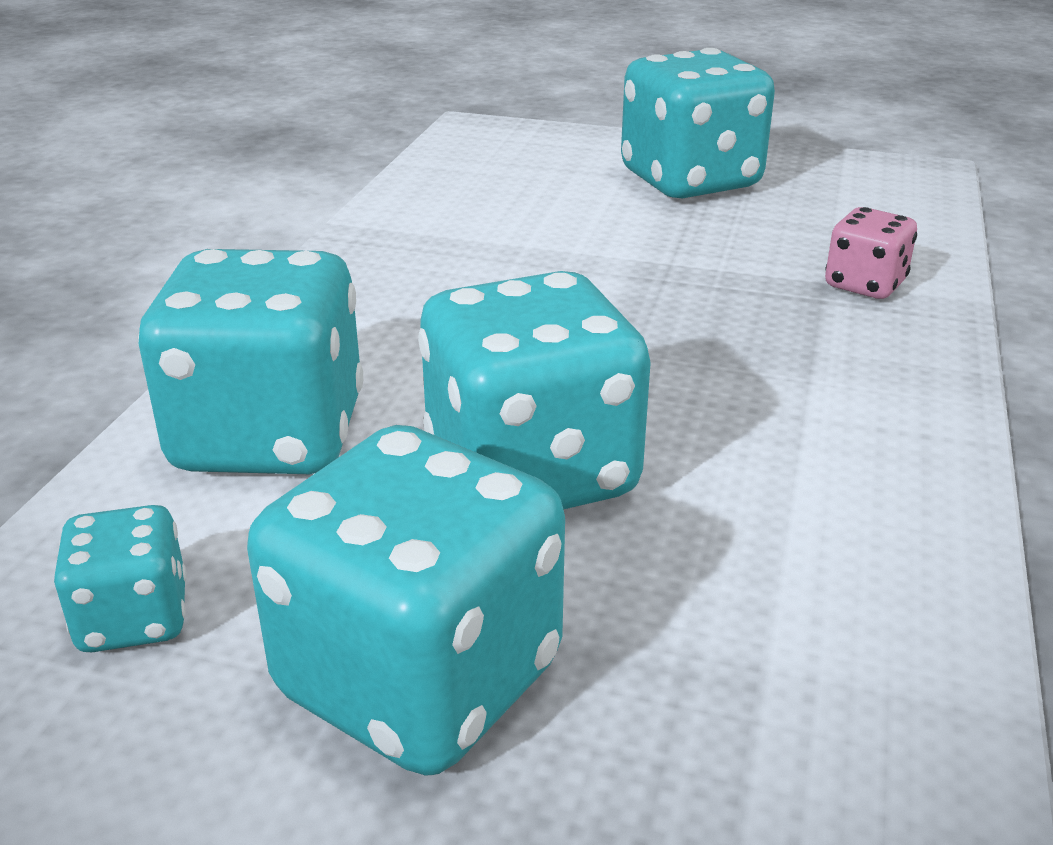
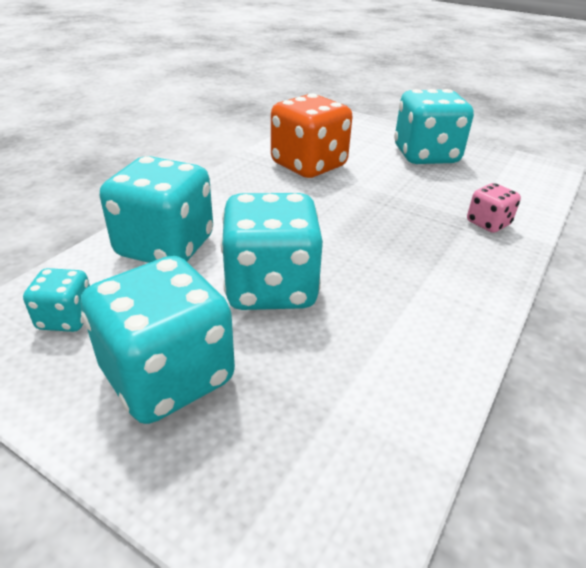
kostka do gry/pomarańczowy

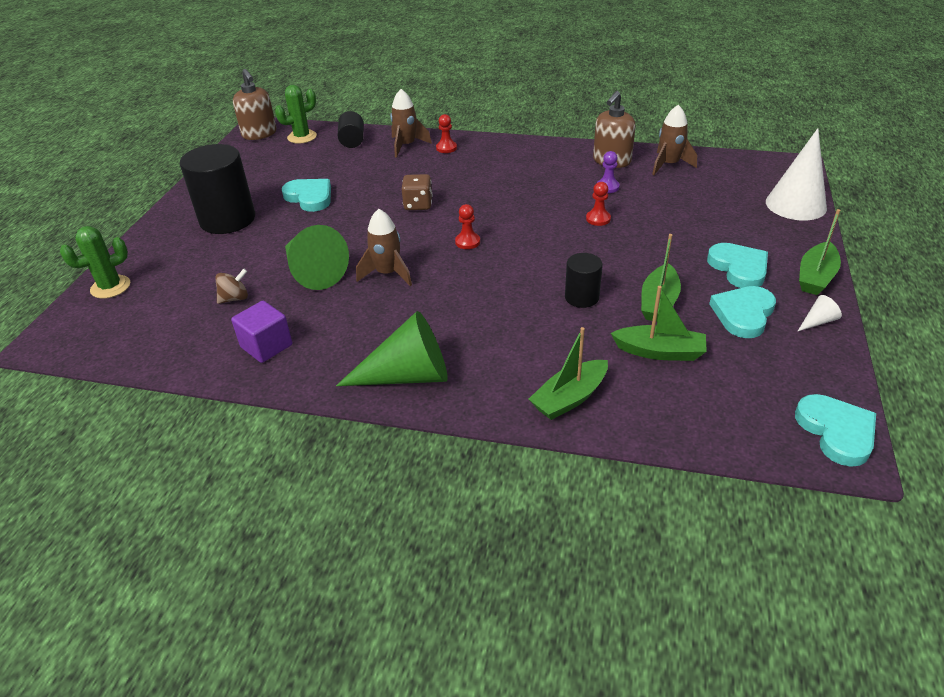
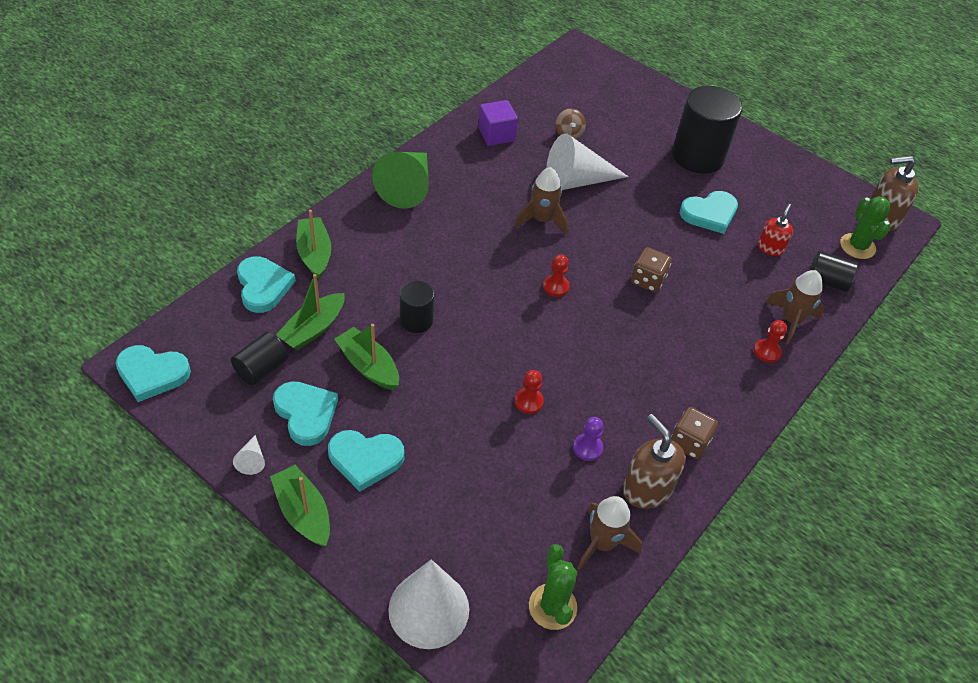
stożek/biały (3rd from left)
kaktus/zielony (1st from left)
dozownik mydła/czerwony
serce/turkusowy (2nd from left)
walec/czarny (1st from left)
kostka do gry/brązowy (2nd from left)

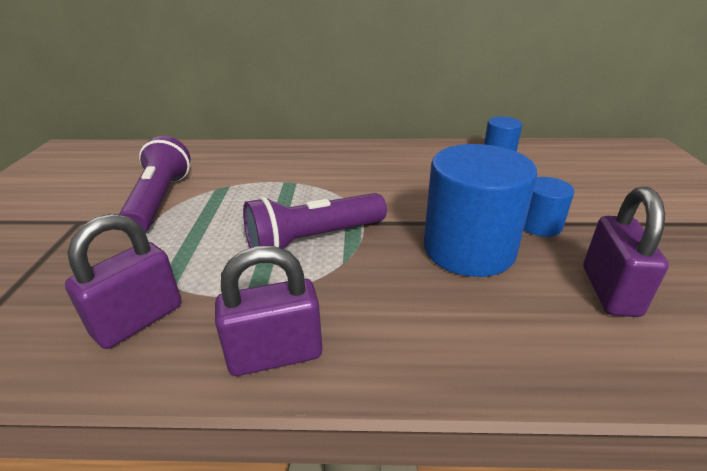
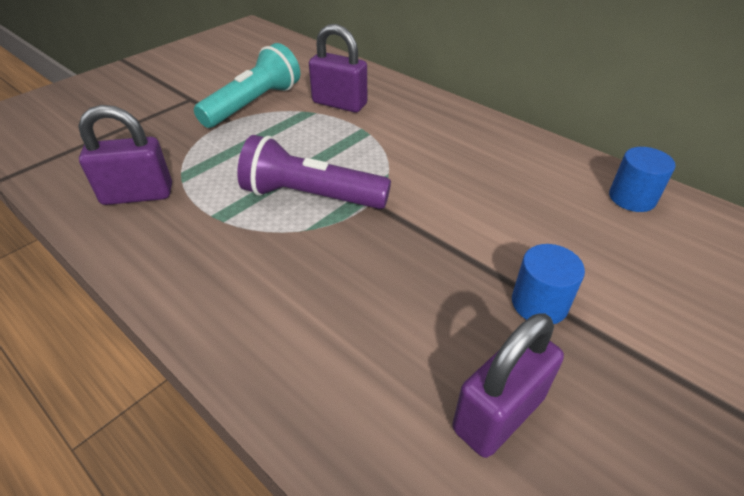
latarka/turkusowy
walec/niebieski (1st from left in the first image)
kłódka/fioletowy (2nd from left)

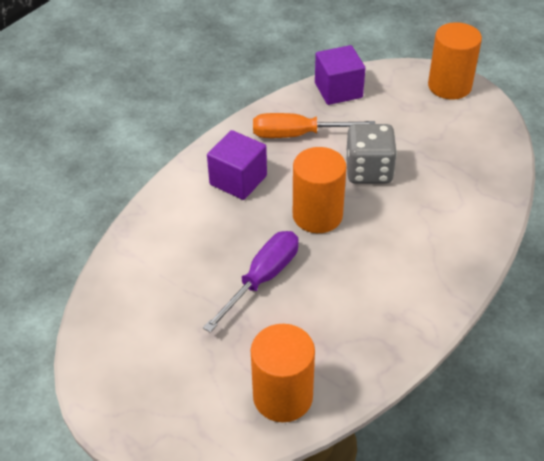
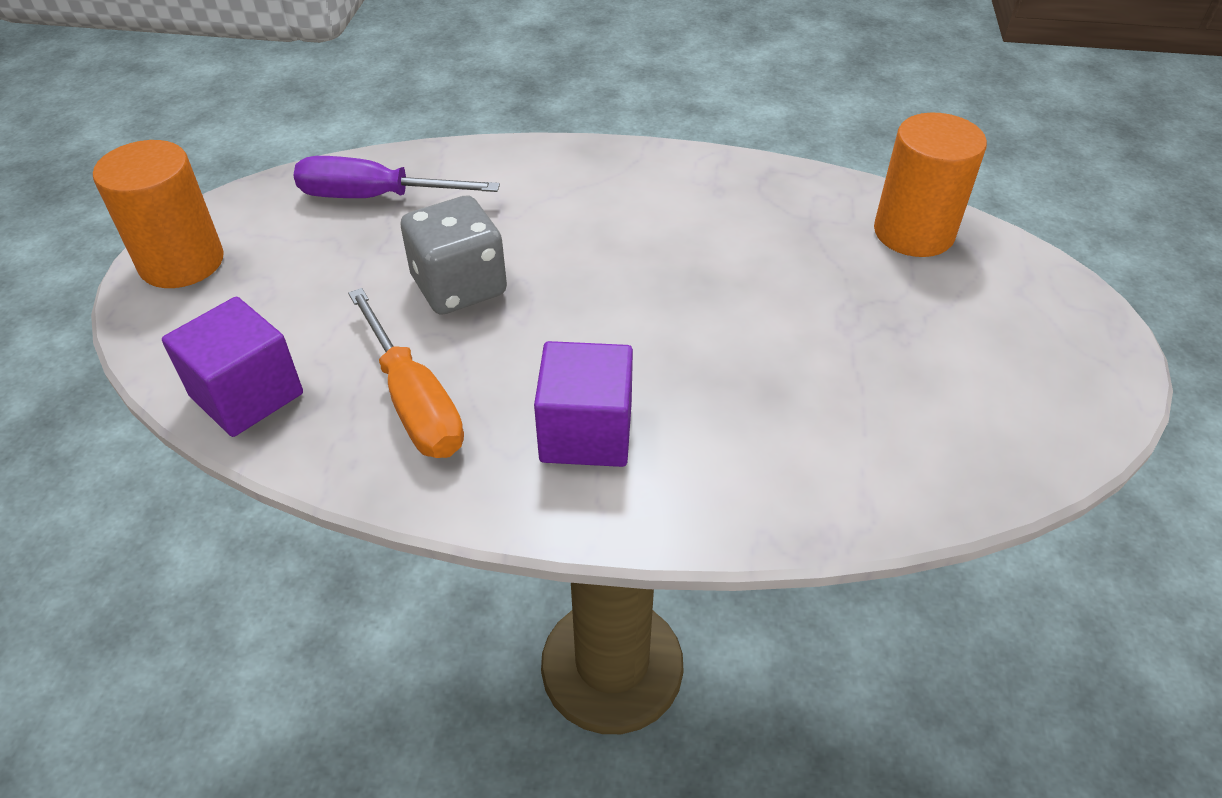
walec/pomarańczowy (2nd from left in the first image)
śrubokręt/fioletowy

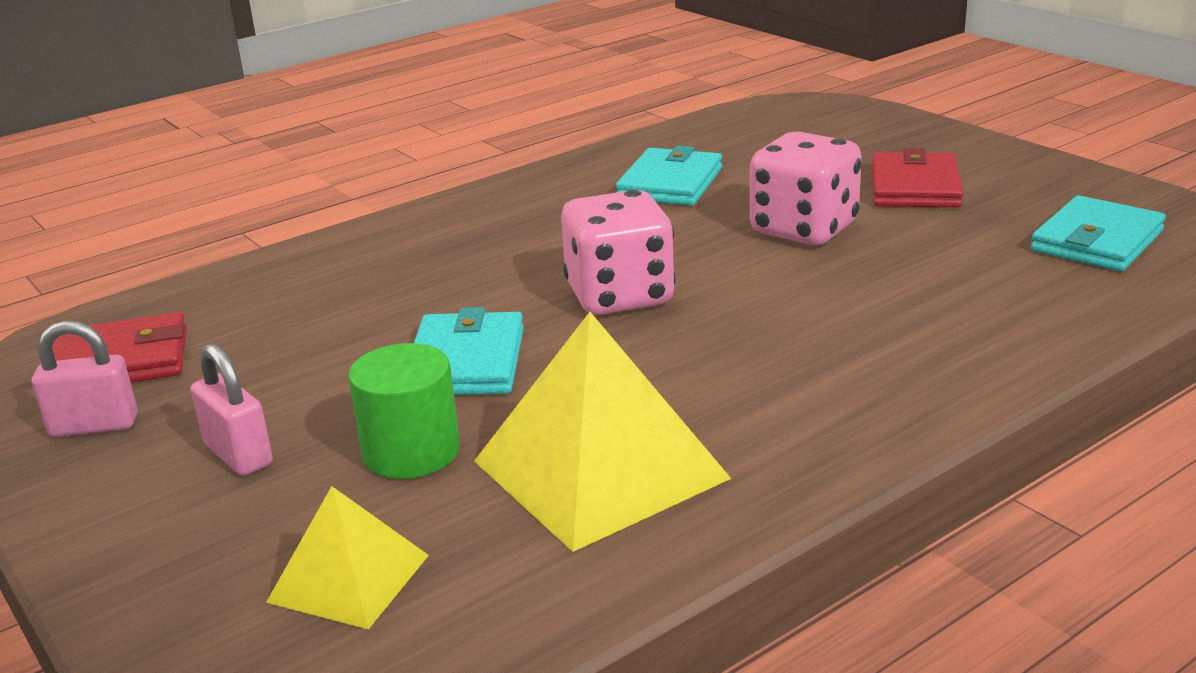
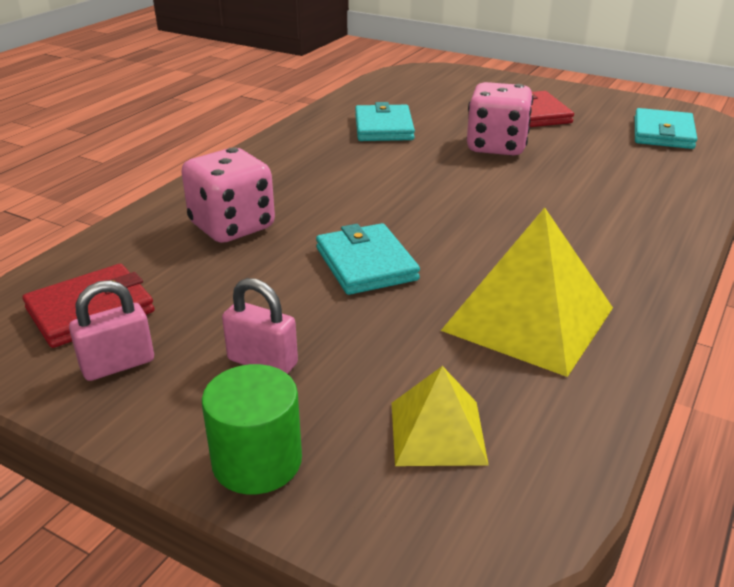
kostka do gry/różowy (1st from left)
walec/zielony

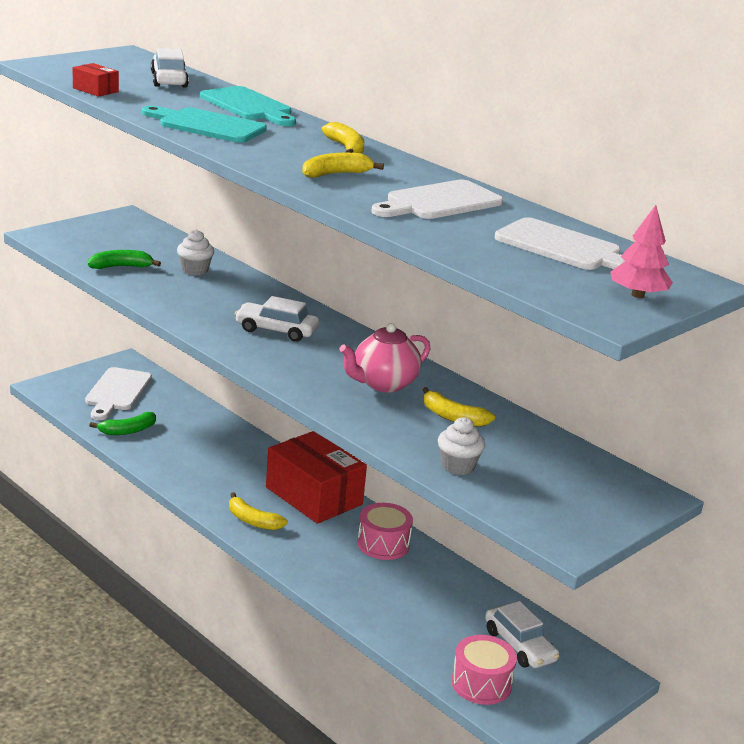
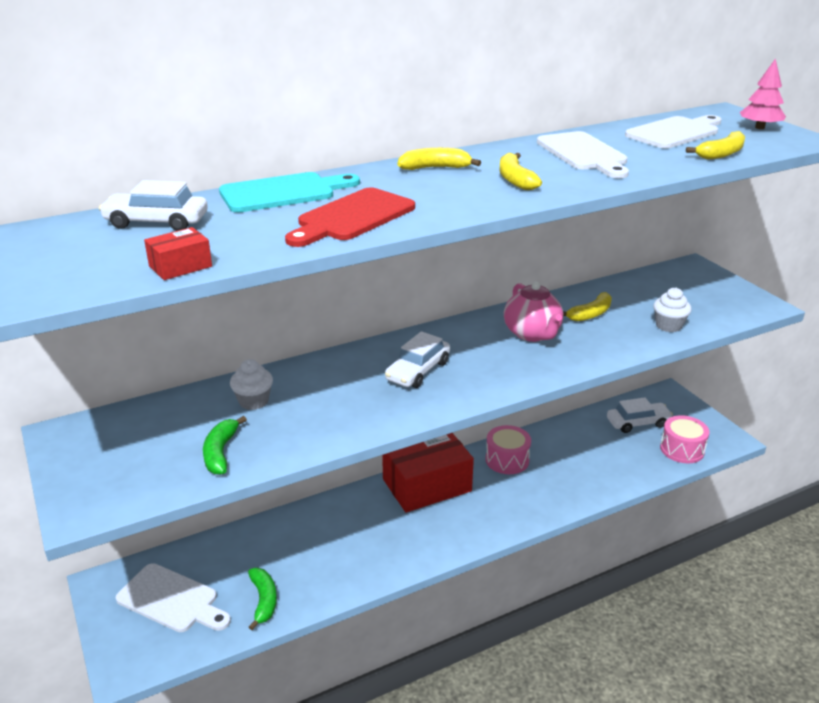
deska do krojenia/czerwony
banan/żółty (4th from left)

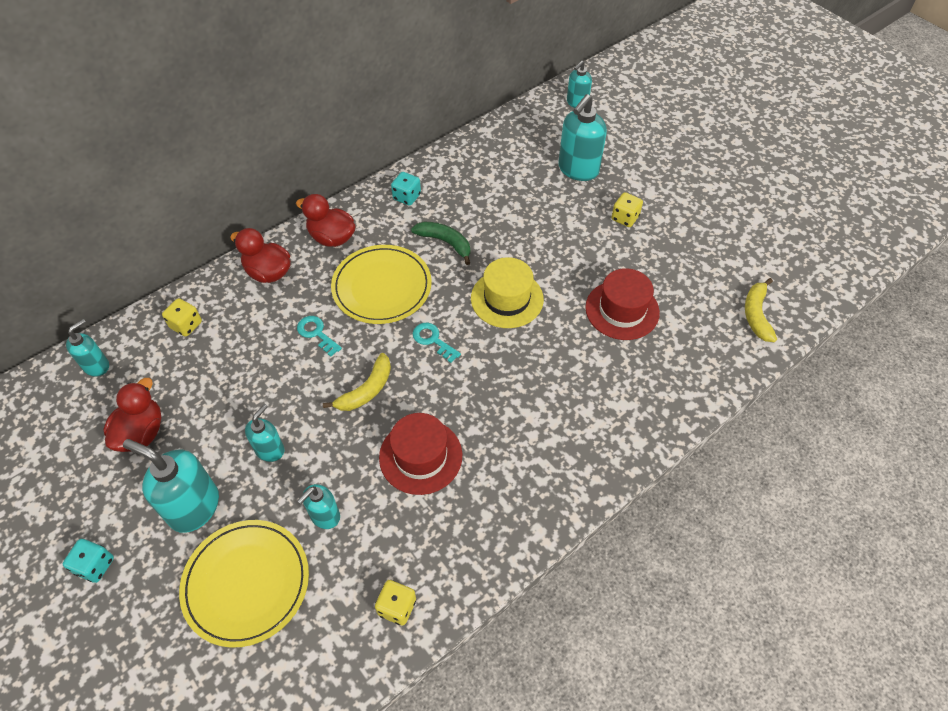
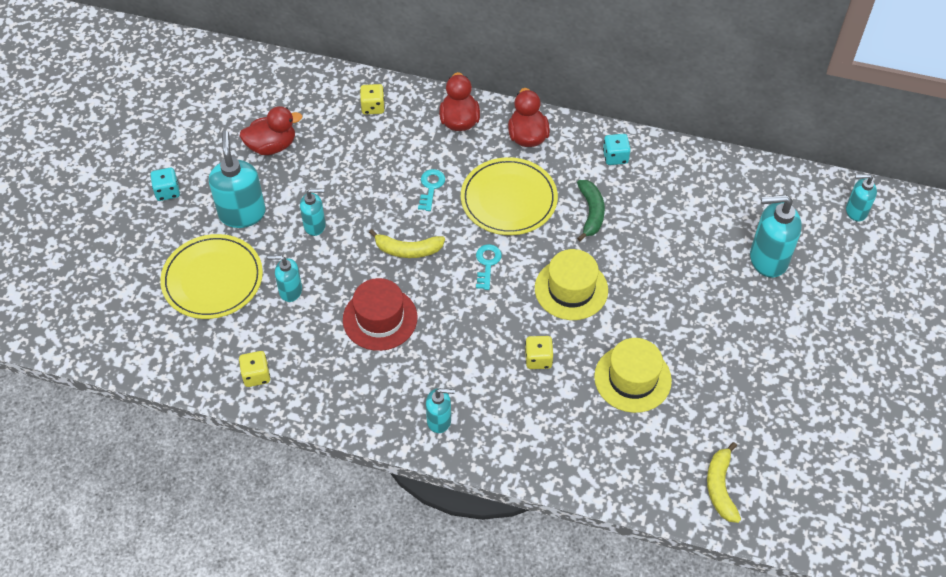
kostka do gry/żółty (3rd from left)
kapelusz/żółty (2nd from left)
banan/żółty (2nd from left)
dozownik mydła/turkusowy (4th from left)

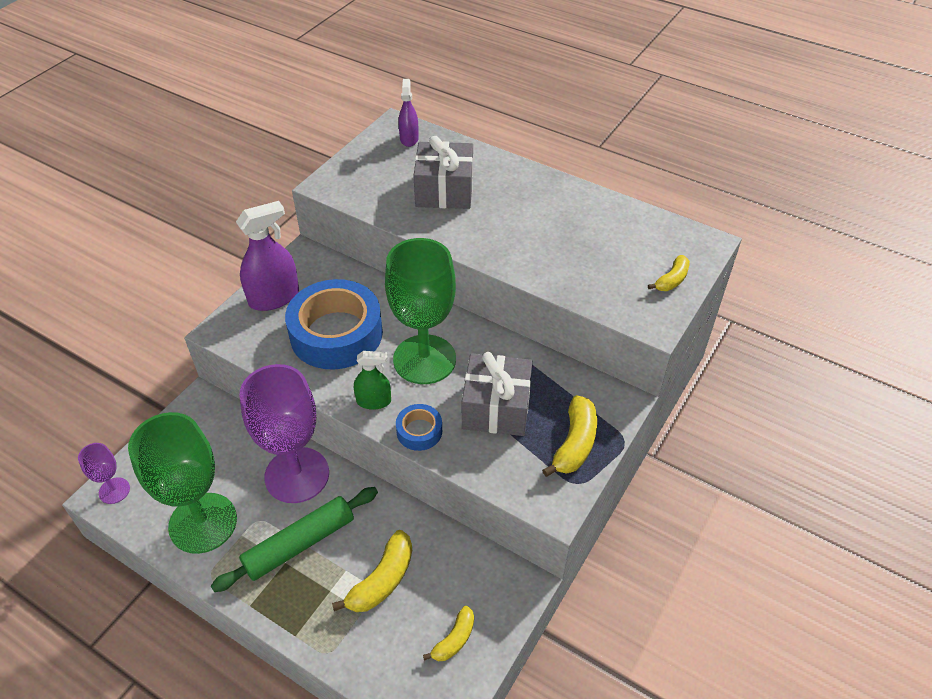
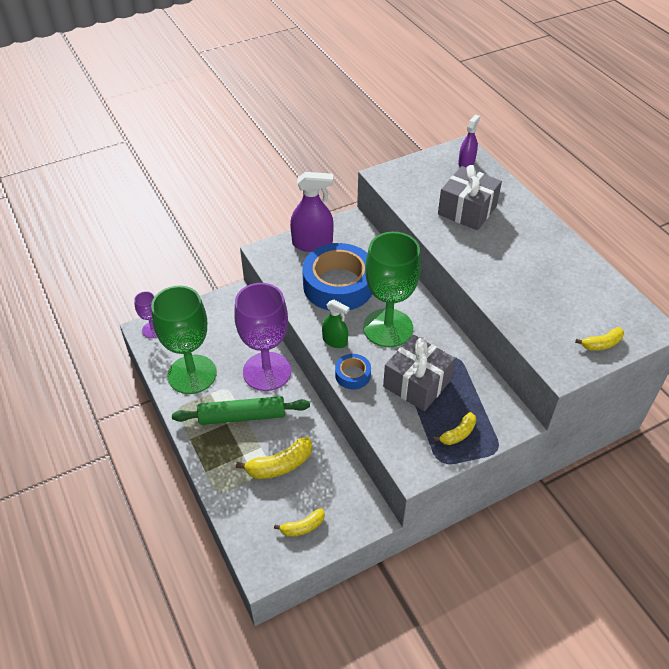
banan/żółty (3rd from left)

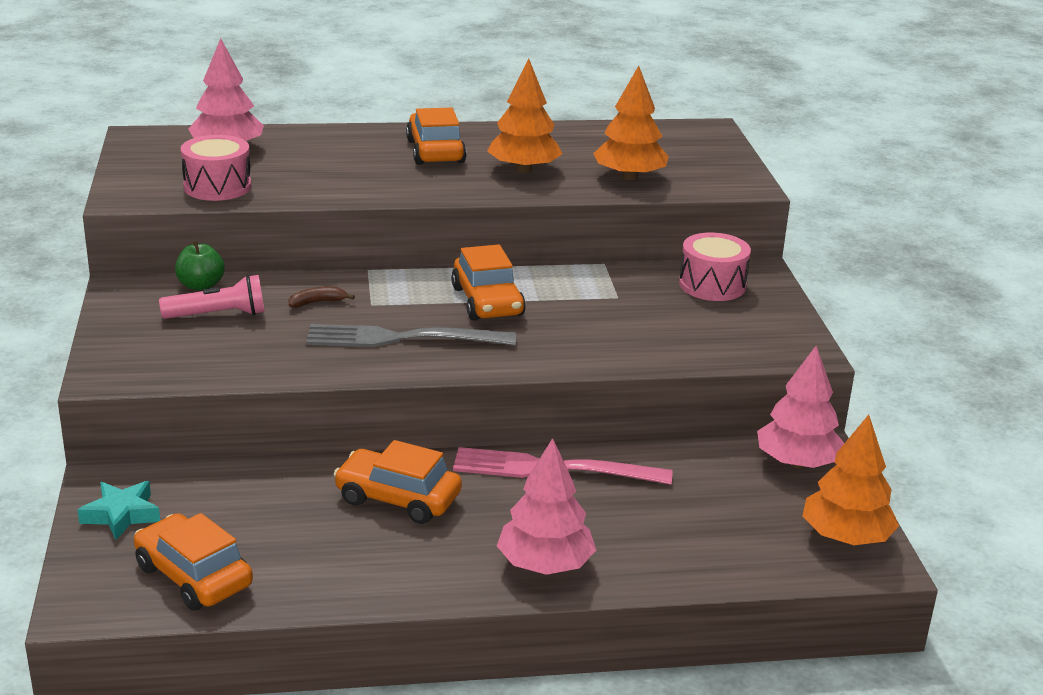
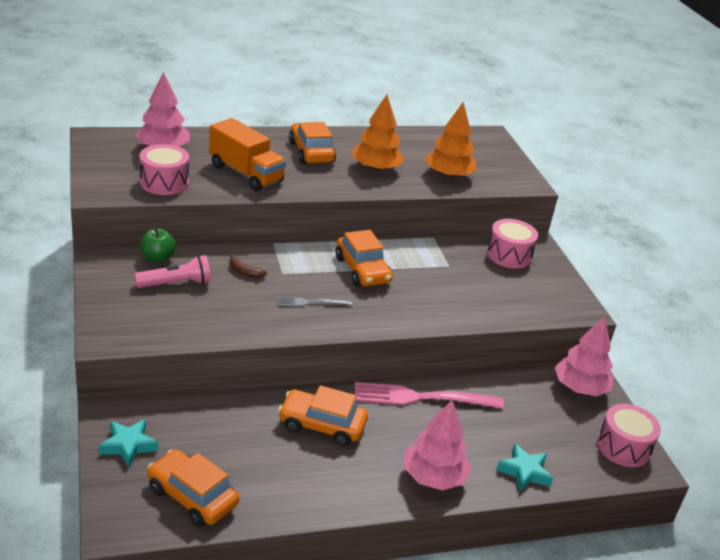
banan/brązowy
widelec/szary
bęben/różowy (3rd from left)
ciężarówka/pomarańczowy
gwiazda/turkusowy (2nd from left)

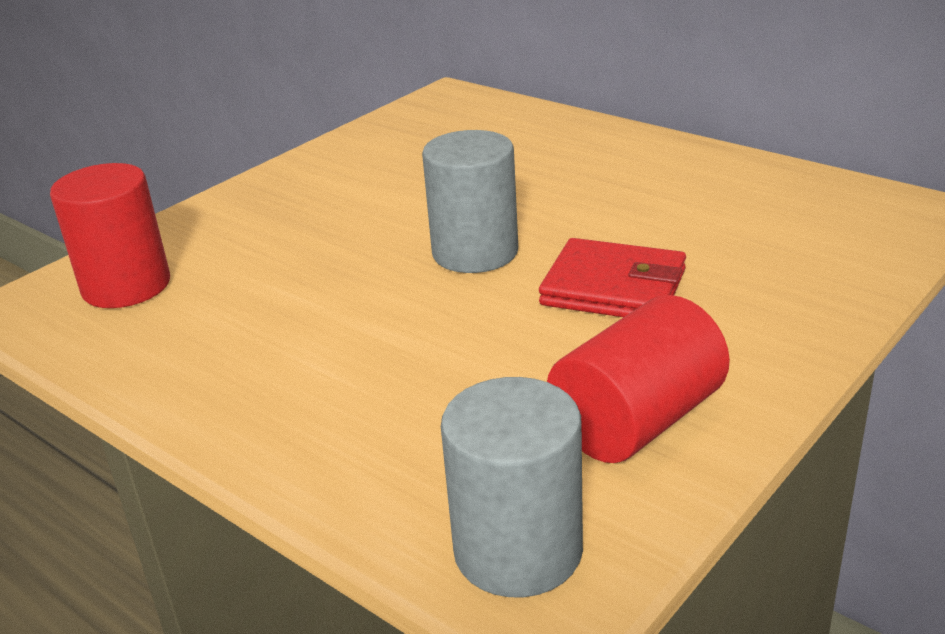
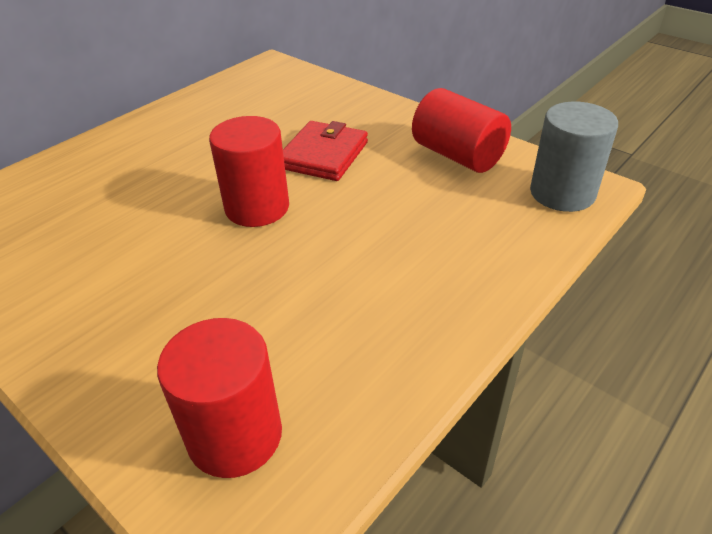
walec/czerwony (2nd from left)

